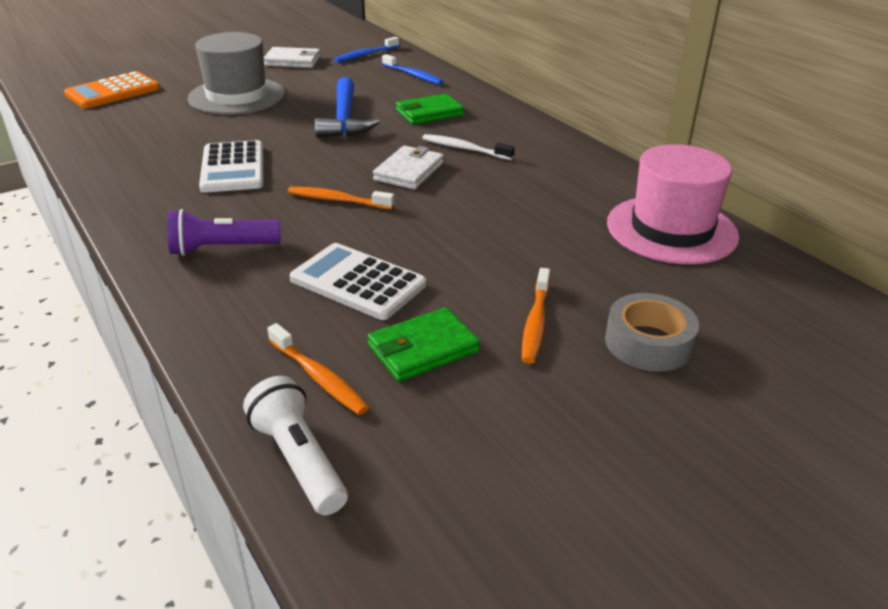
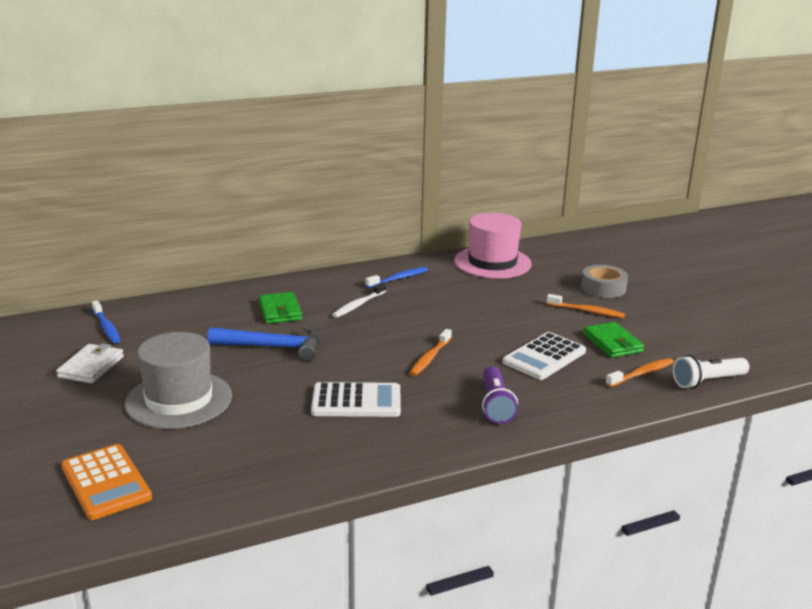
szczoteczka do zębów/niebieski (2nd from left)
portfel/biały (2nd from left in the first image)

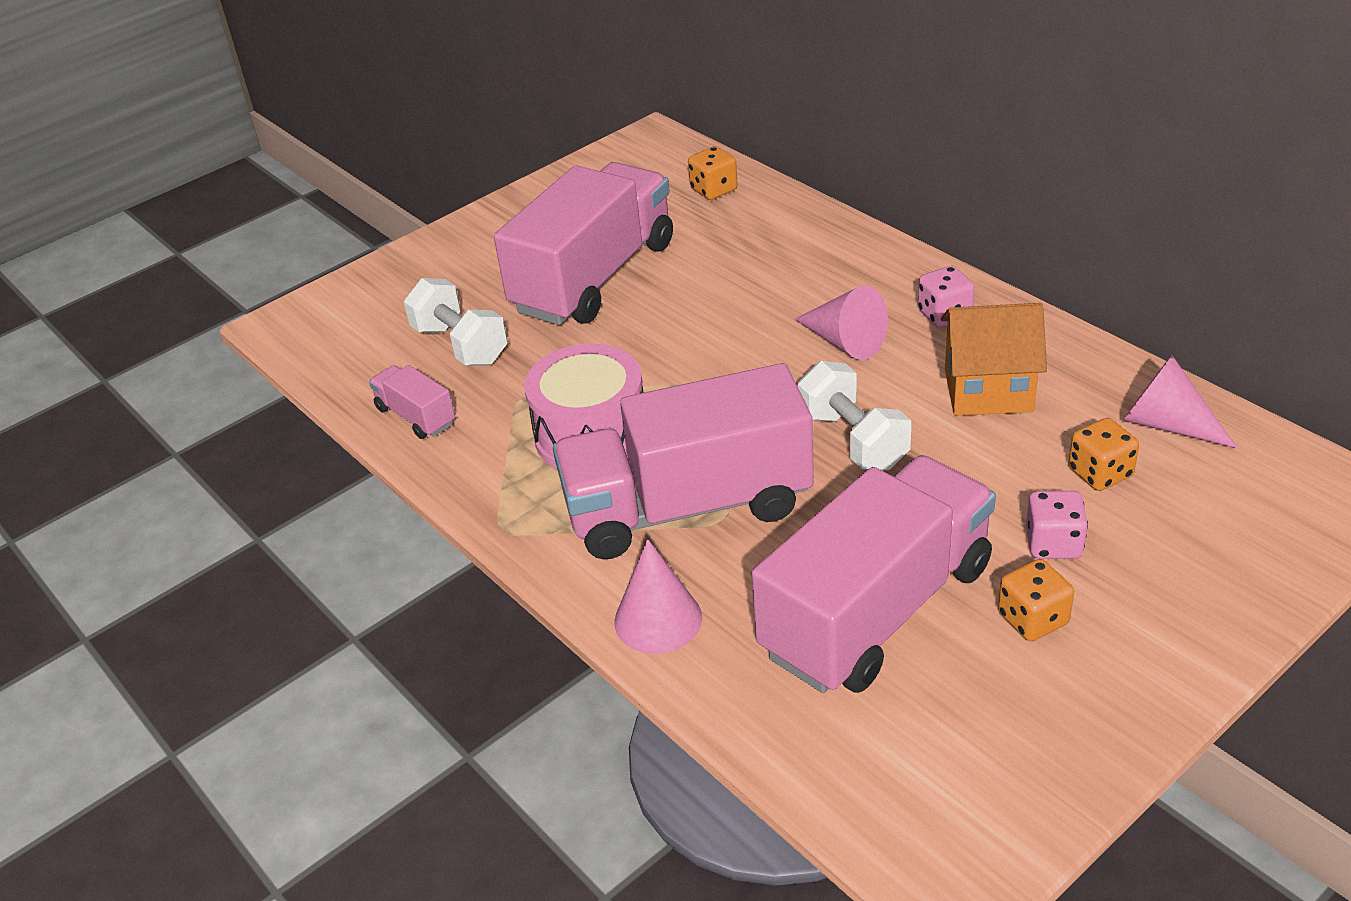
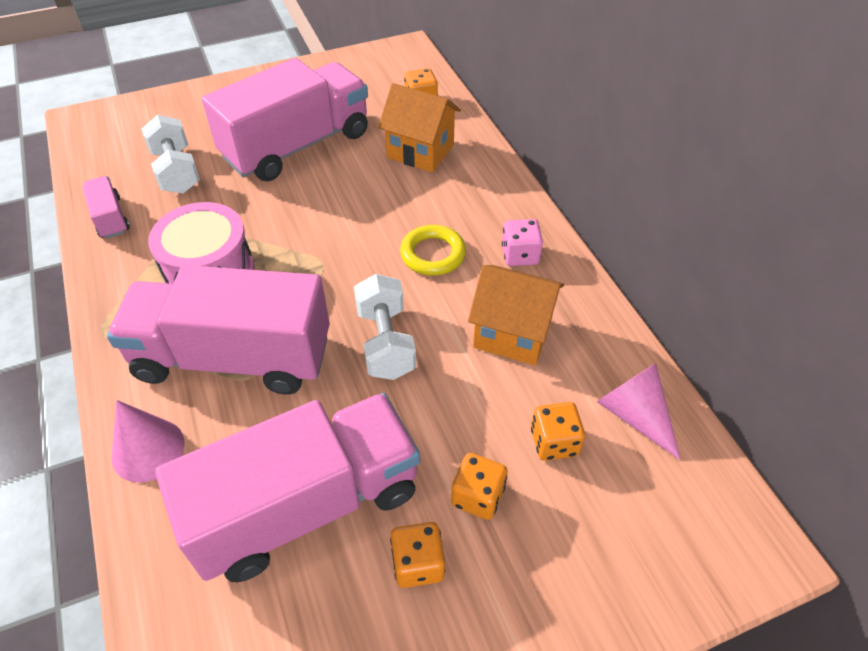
pierścień/żółty
kostka do gry/pomarańczowy (3rd from left)
domek/pomarańczowy (1st from left)

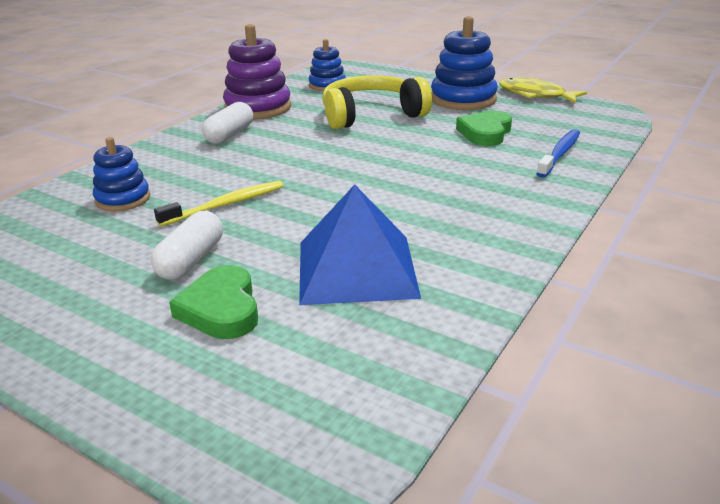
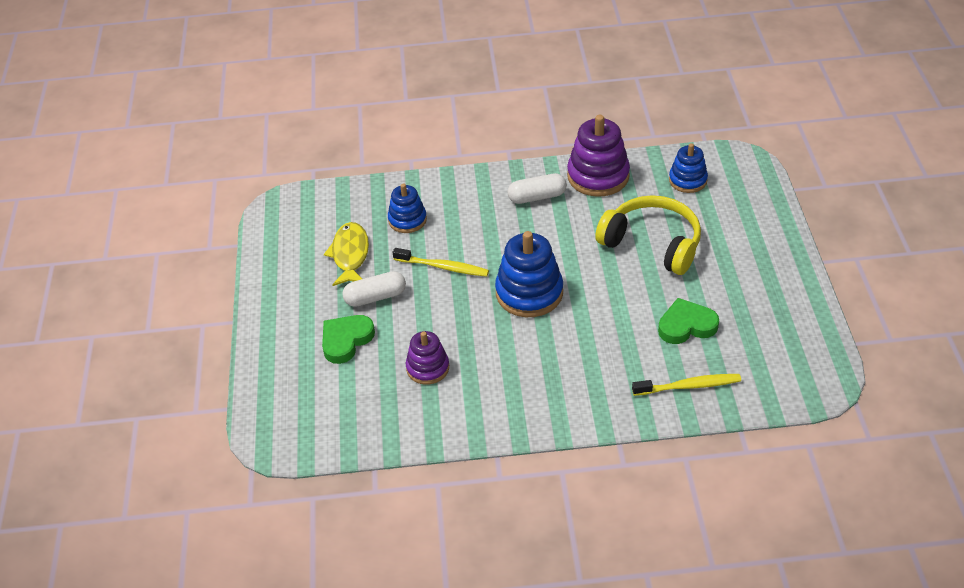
zabawka nakładanka/niebieski (2nd from left)
ryba/żółty
szczoteczka do zębów/żółty (2nd from left)
zabawka nakładanka/fioletowy (1st from left)

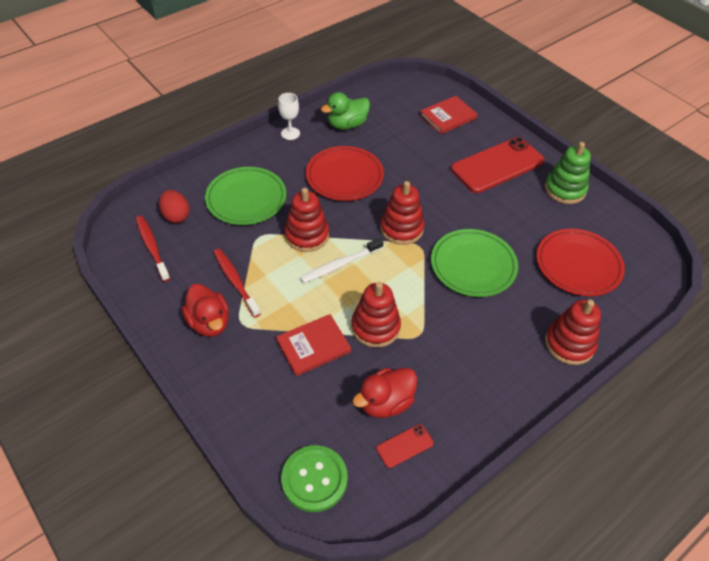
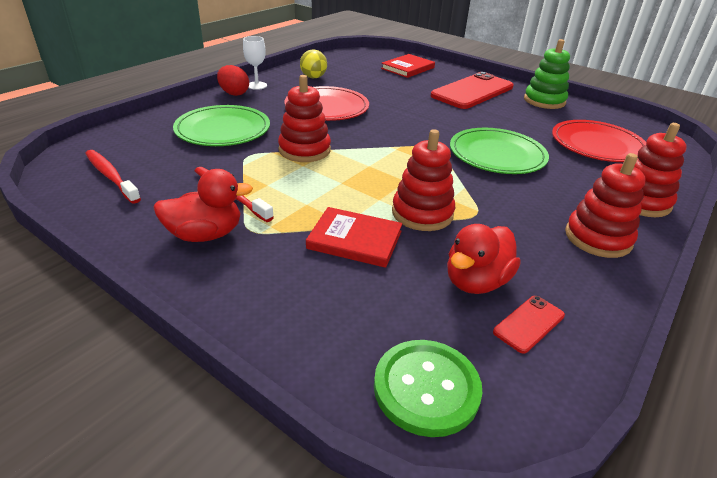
piłka/żółty
zabawka nakładanka/czerwony (3rd from left)
jajko/czerwony
szczoteczka do zębów/biały
kaczka/czerwony (1st from left)
książka/czerwony (1st from left)

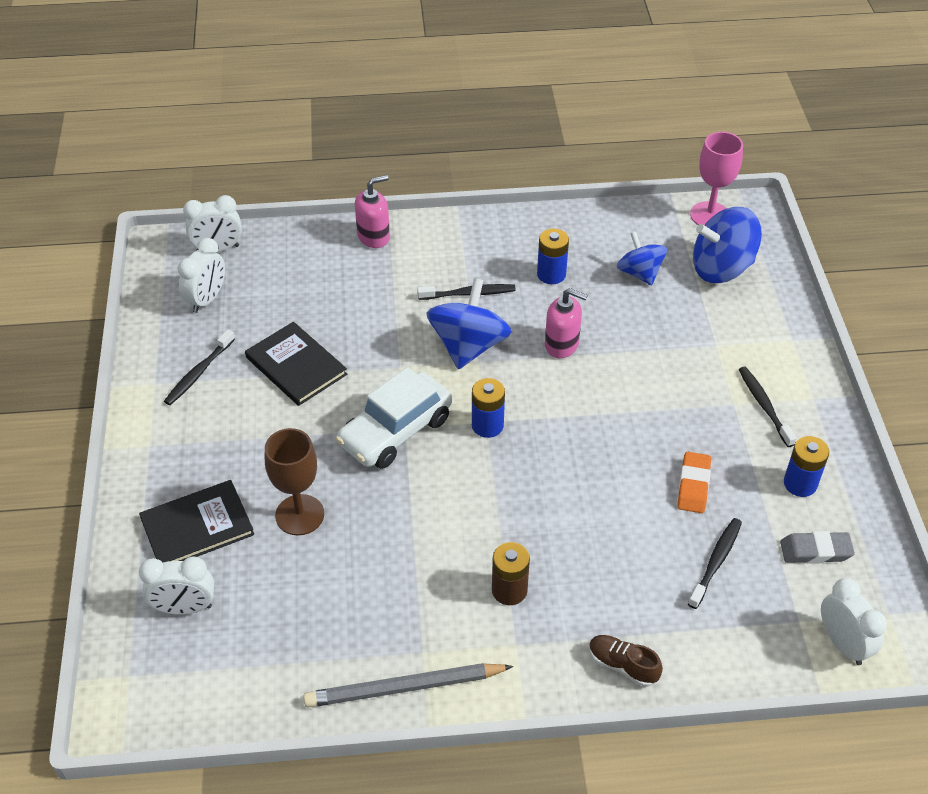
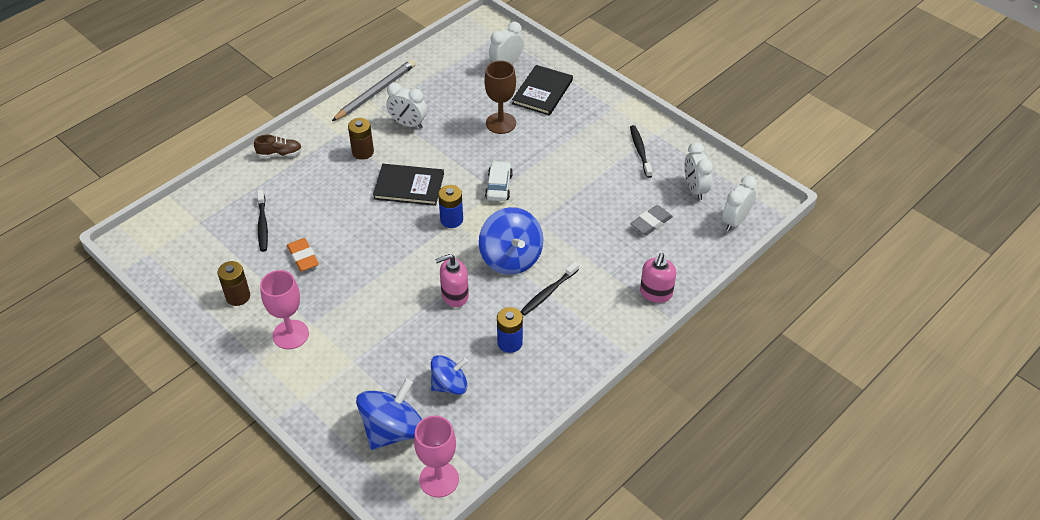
bączek/niebieski (2nd from left)
książka/czarny (1st from left)
samochód/biały
kielich/różowy (1st from left)
bateria/brązowy (1st from left)
gumka do mazania/szary
budzik/biały (1st from left)

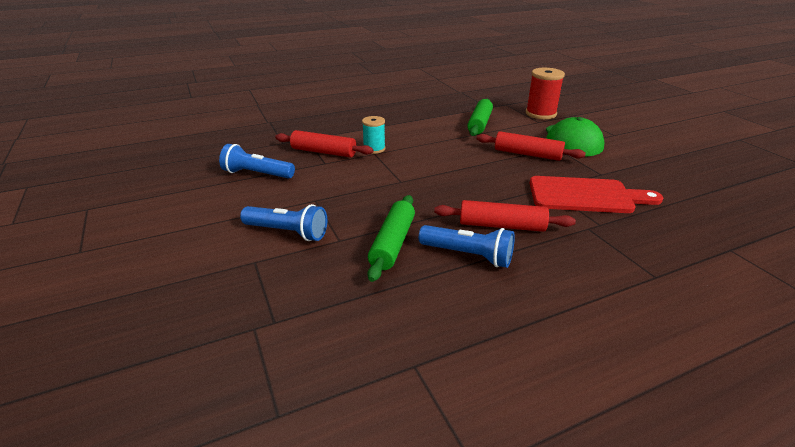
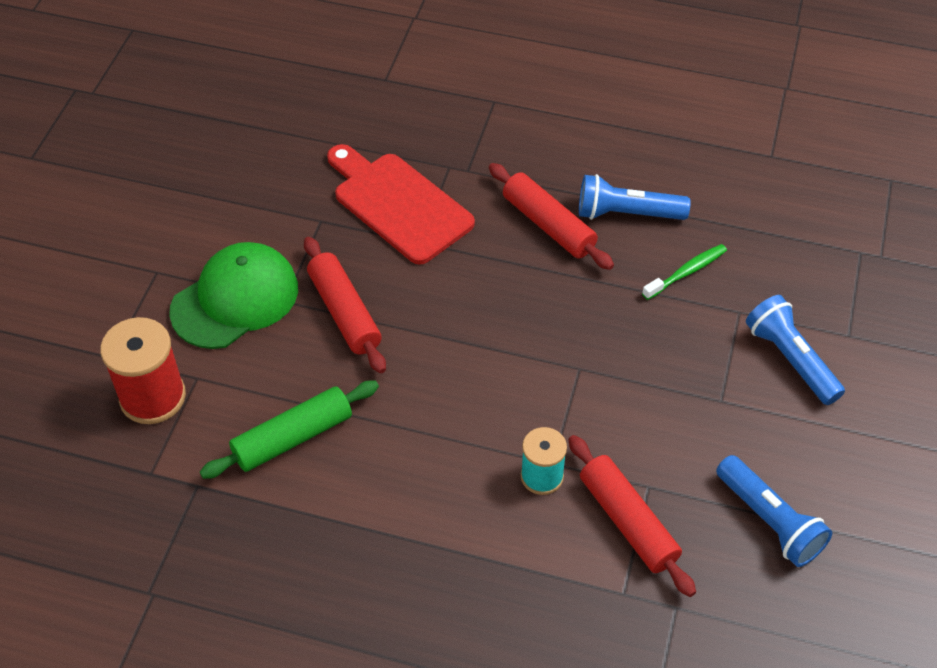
szczoteczka do zębów/zielony
latarka/niebieski (1st from left)

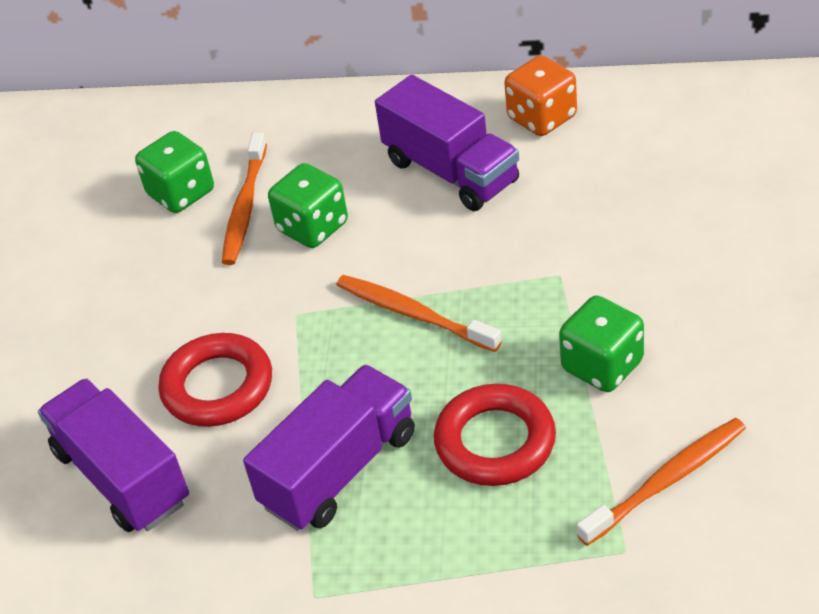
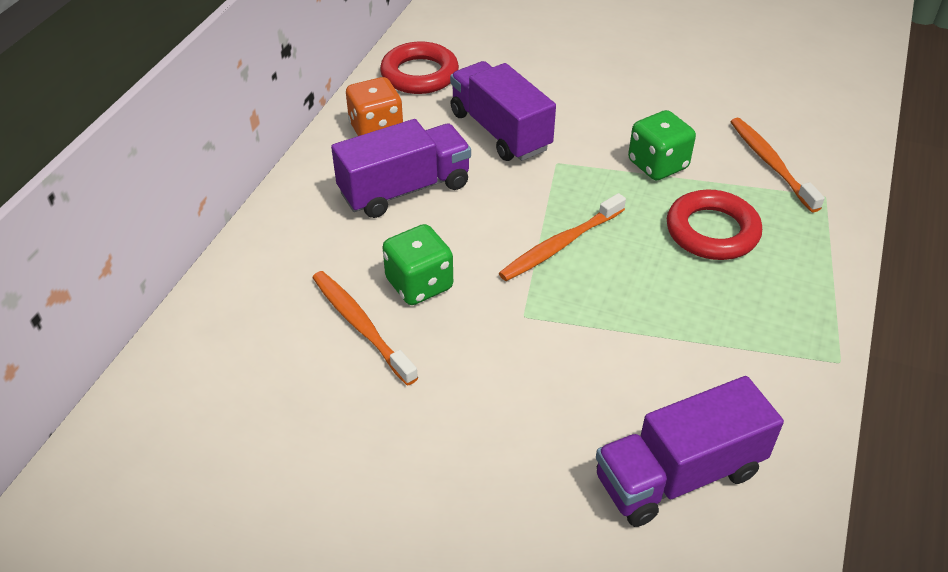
kostka do gry/zielony (1st from left in the first image)
szczoteczka do zębów/pomarańczowy (1st from left)
pierścień/czerwony (1st from left)
ciężarówka/fioletowy (2nd from left)

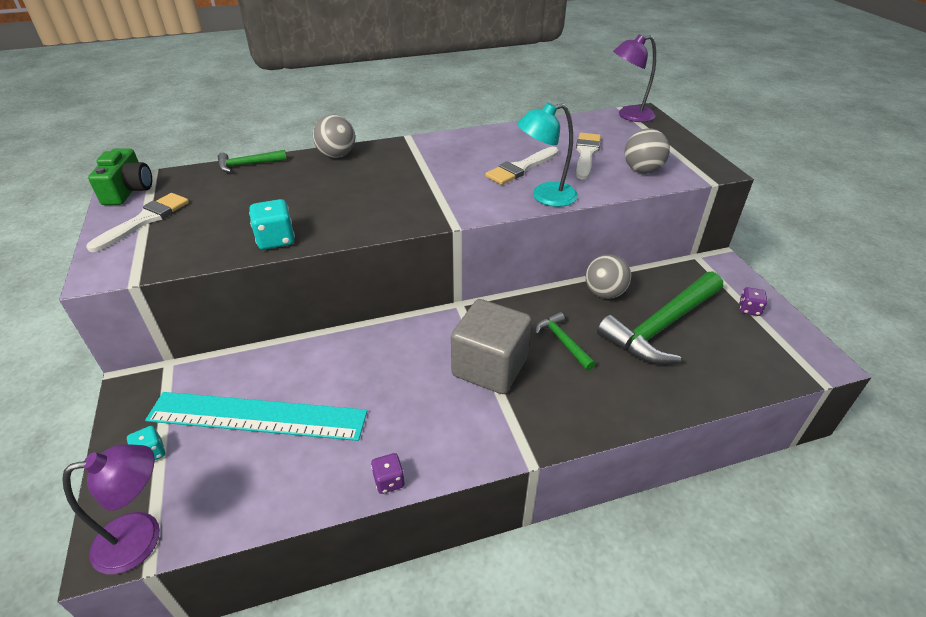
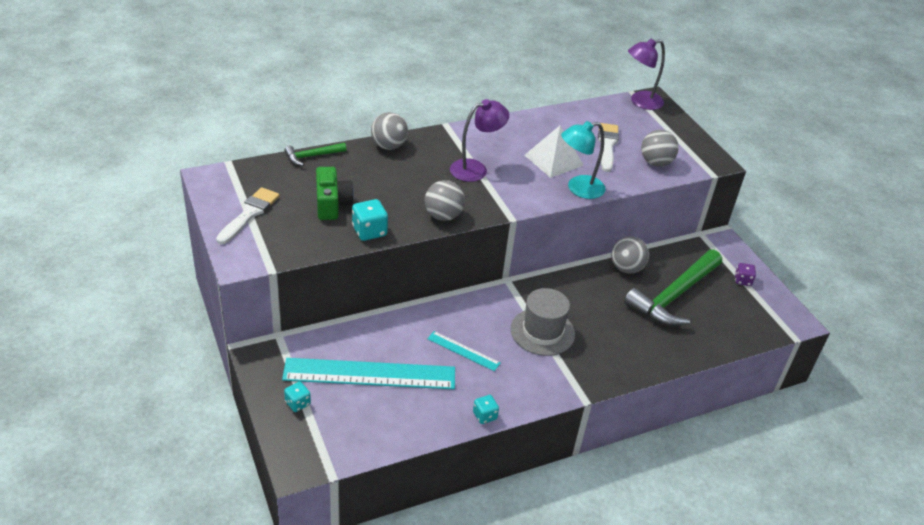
piramida/biały
aparat fotograficzny/zielony
kapelusz/szary
młotek/zielony (2nd from left in the first image)
lampka/fioletowy (1st from left)
kostka do gry/turkusowy (3rd from left)
piłka/szary (2nd from left)
linijka/turkusowy (2nd from left)

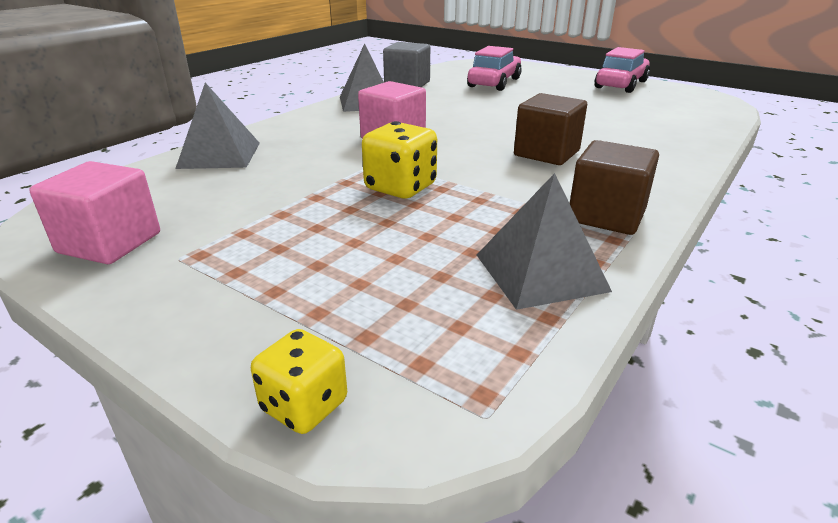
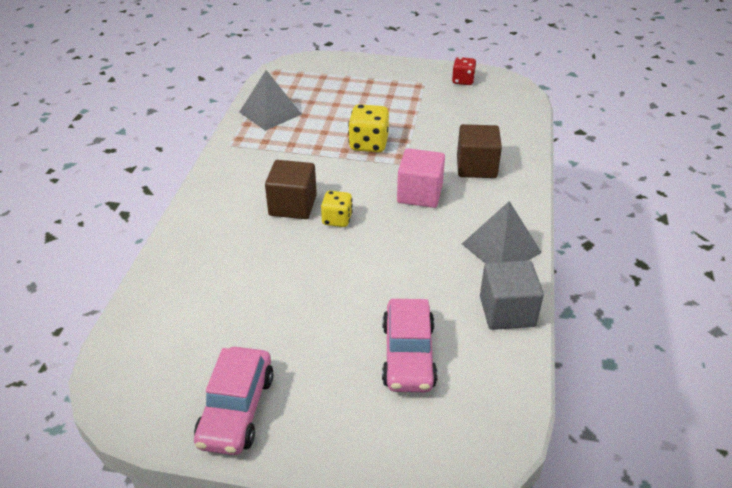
piramida/szary (1st from left in the first image)
sześcian/brązowy (2nd from left)
kostka do gry/czerwony
kostka do gry/żółty (1st from left)

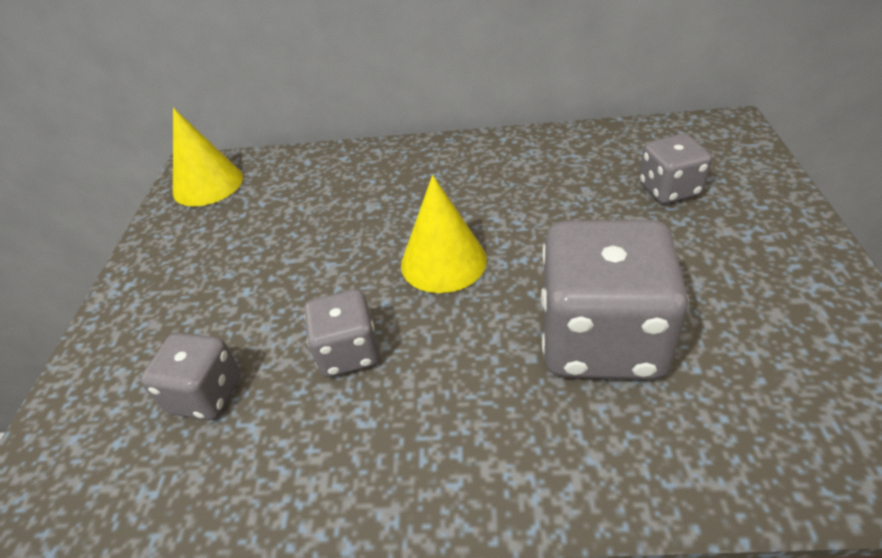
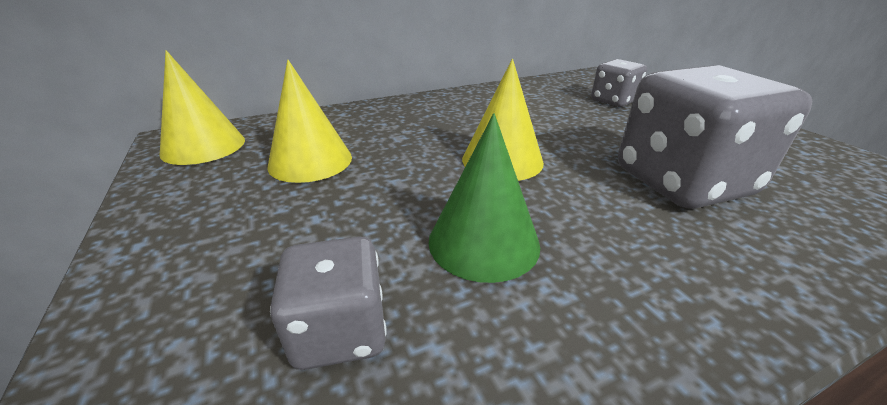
stożek/zielony
stożek/żółty (2nd from left)

